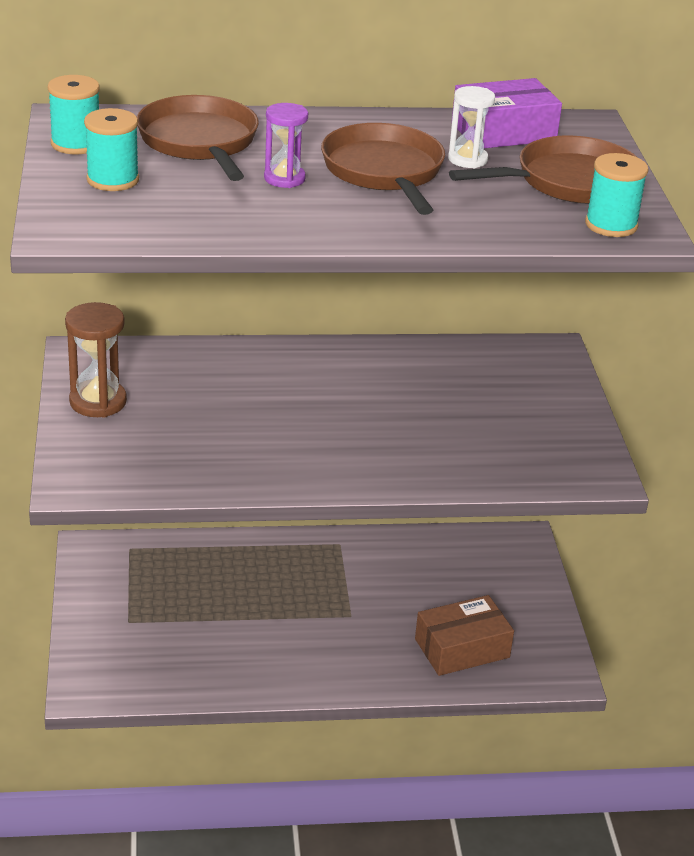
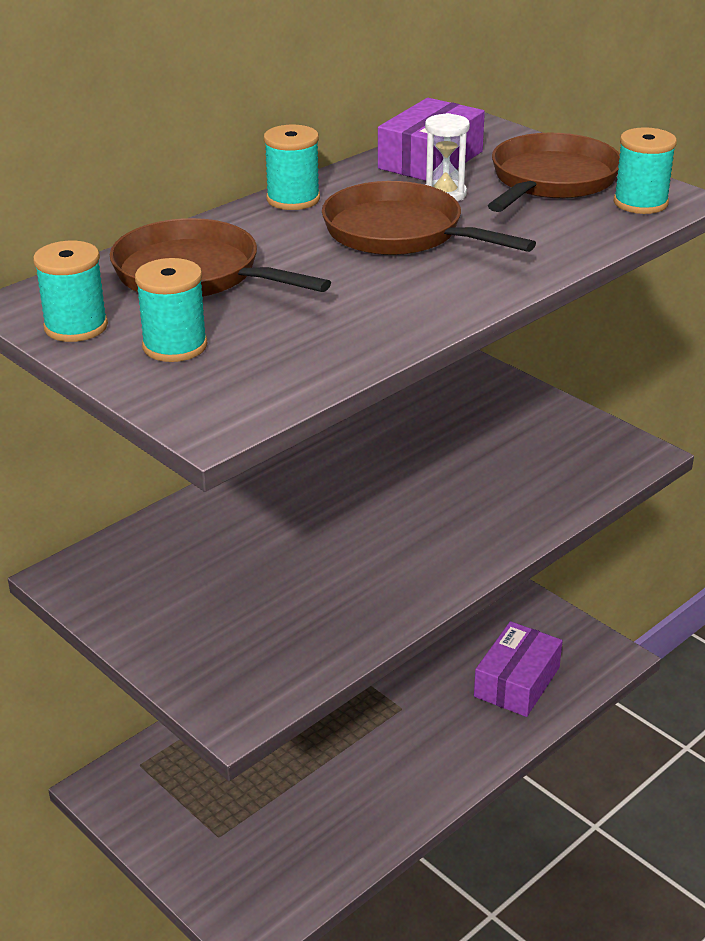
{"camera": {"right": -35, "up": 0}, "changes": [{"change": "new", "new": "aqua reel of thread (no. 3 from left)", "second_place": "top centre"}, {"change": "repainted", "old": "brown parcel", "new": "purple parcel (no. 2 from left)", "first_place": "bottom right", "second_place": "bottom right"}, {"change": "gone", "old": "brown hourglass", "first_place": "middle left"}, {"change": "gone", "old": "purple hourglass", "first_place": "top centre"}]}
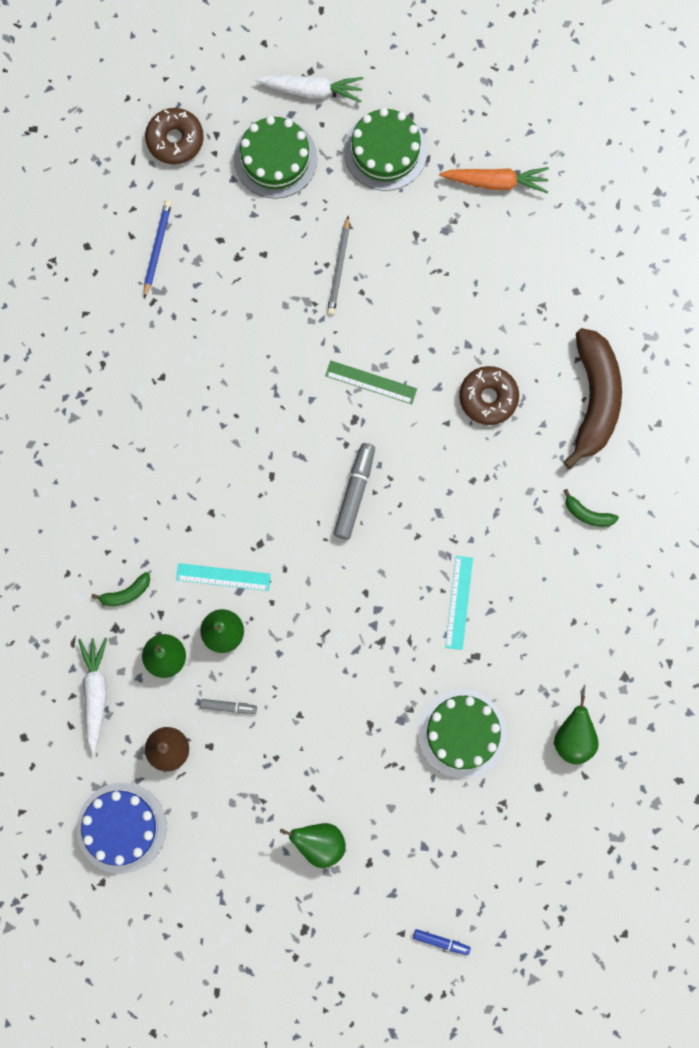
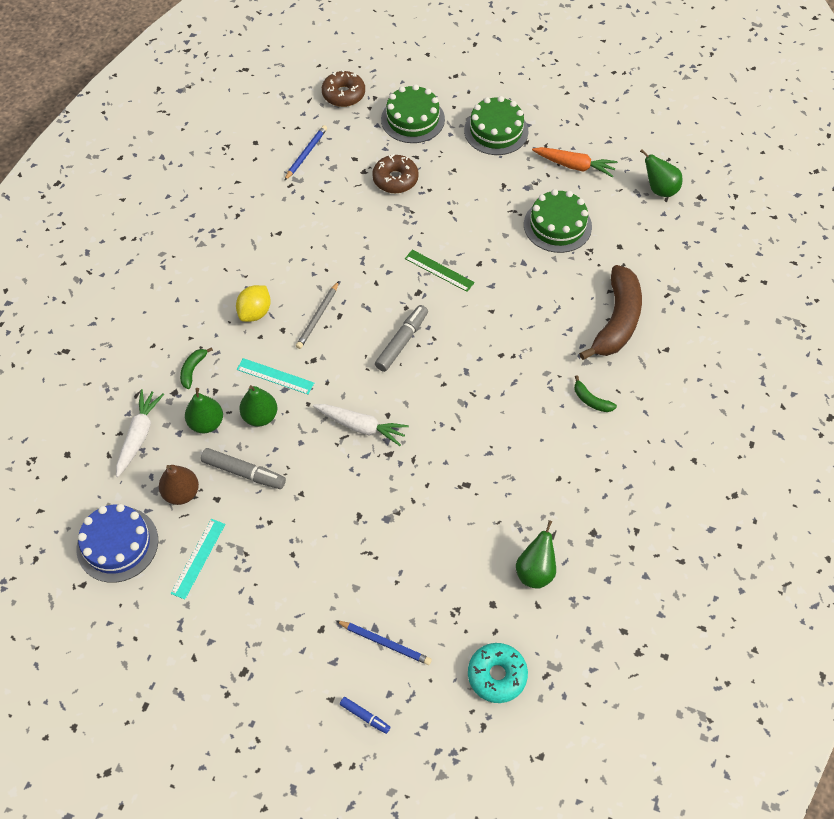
{"camera": {"right": 15, "up": -20}, "changes": [{"change": "shifted", "old": "aqua ruler (no. 2 from left in the first image)", "new": "aqua ruler (no. 1 from left)", "first_place": "centre", "second_place": "bottom left"}, {"change": "rotated", "old": "emerald toy banana (no. 1 from left)", "first_place": "middle left", "second_place": "middle left", "degrees": 120}, {"change": "scaled", "old": "ash-grey felt pen (no. 1 from left)", "first_place": "bottom left", "second_place": "middle left", "factor": 1.77}, {"change": "new", "new": "yellow citrus fruit", "second_place": "middle left"}, {"change": "shifted", "old": "ash-grey lead pencil", "first_place": "top centre", "second_place": "centre"}, {"change": "shifted", "old": "white carrot (no. 2 from left)", "first_place": "top centre", "second_place": "centre"}, {"change": "new", "new": "cobalt lead pencil (no. 2 from left)", "second_place": "bottom centre"}, {"change": "shifted", "old": "brown glazed donut (no. 2 from left)", "first_place": "middle right", "second_place": "top centre"}, {"change": "new", "new": "aqua glazed donut", "second_place": "bottom centre"}, {"change": "shifted", "old": "emerald layer cake (no. 3 from left)", "first_place": "bottom centre", "second_place": "top right"}, {"change": "shifted", "old": "emerald pear (no. 3 from left in the first image)", "new": "emerald pear (no. 4 from left)", "first_place": "bottom centre", "second_place": "top right"}]}
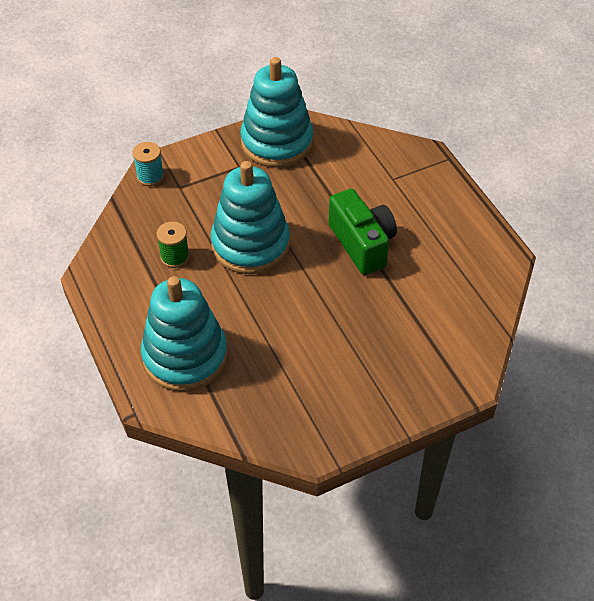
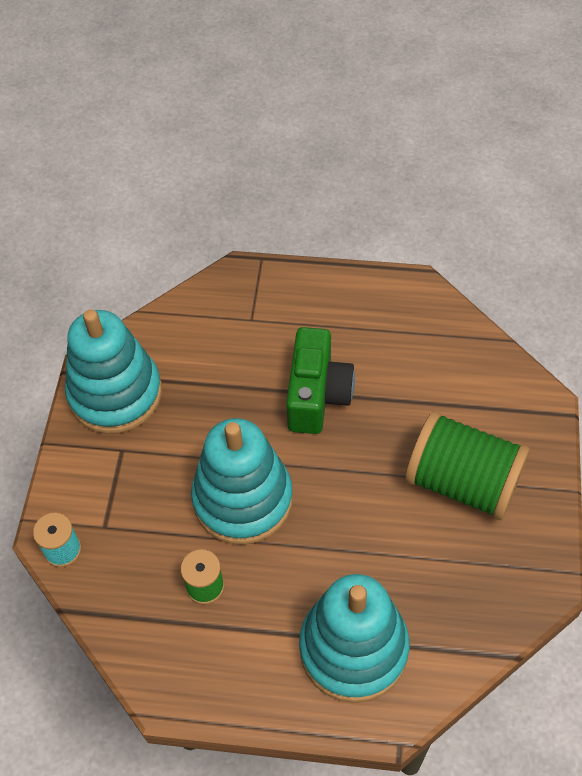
{"camera": {"right": -55, "up": 5}, "changes": [{"change": "rotated", "old": "emerald compact camera", "first_place": "centre", "second_place": "centre", "degrees": 90}, {"change": "new", "new": "emerald reel of thread (no. 2 from left)", "second_place": "middle right"}]}
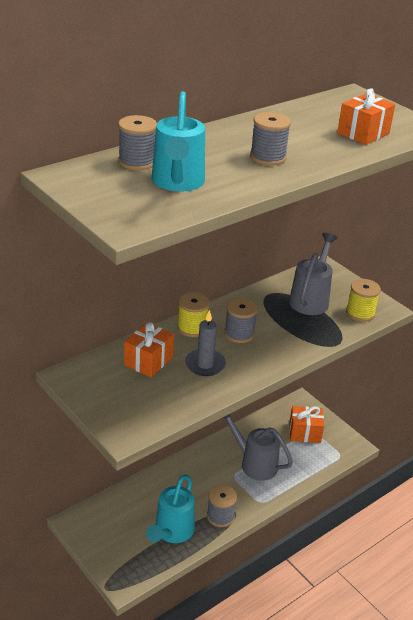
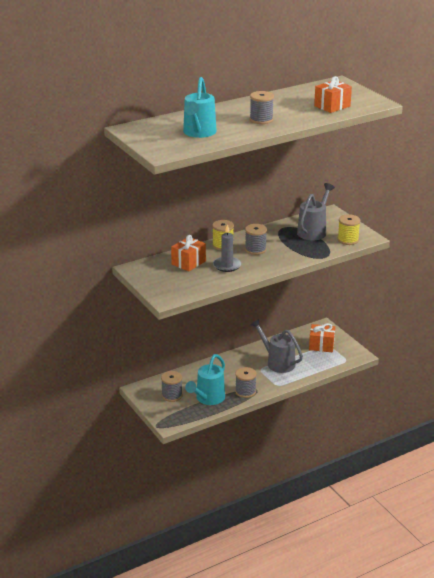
{"camera": {"right": 10, "up": -5}, "changes": [{"change": "shifted", "old": "ash-grey reel of thread (no. 1 from left)", "first_place": "top left", "second_place": "bottom centre"}]}
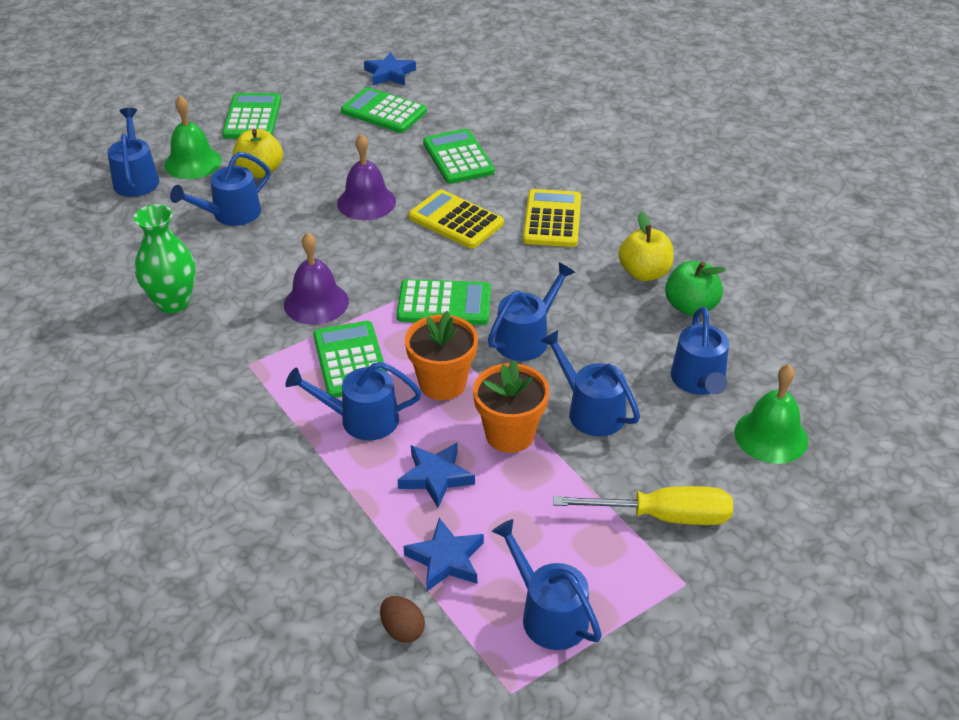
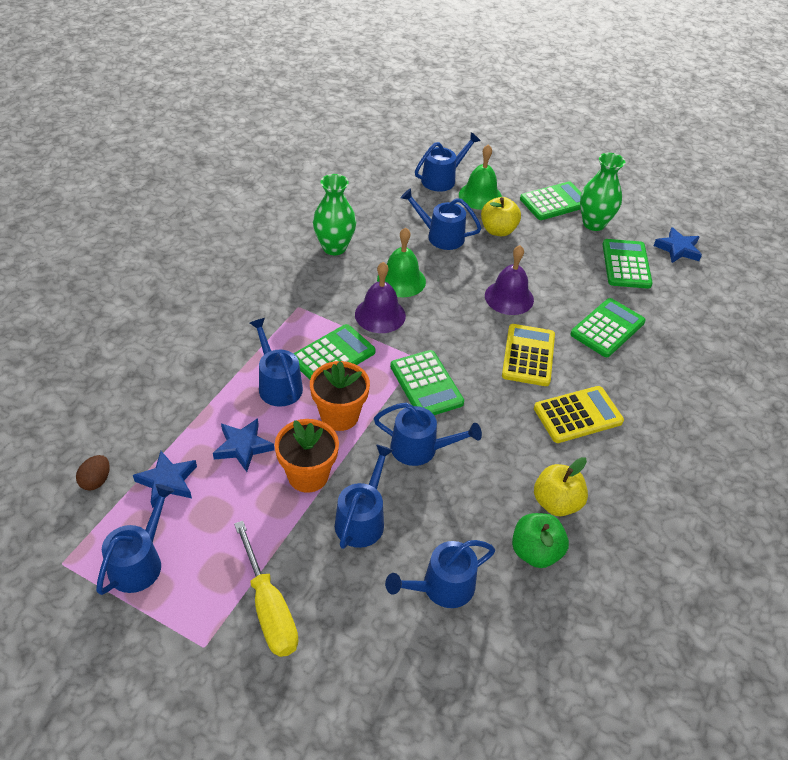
{"camera": {"right": 60, "up": 5}, "changes": [{"change": "shifted", "old": "emerald hand bell (no. 2 from left in the first image)", "new": "emerald hand bell (no. 1 from left)", "first_place": "middle right", "second_place": "centre"}, {"change": "new", "new": "emerald tall vase (no. 2 from left)", "second_place": "top right"}]}
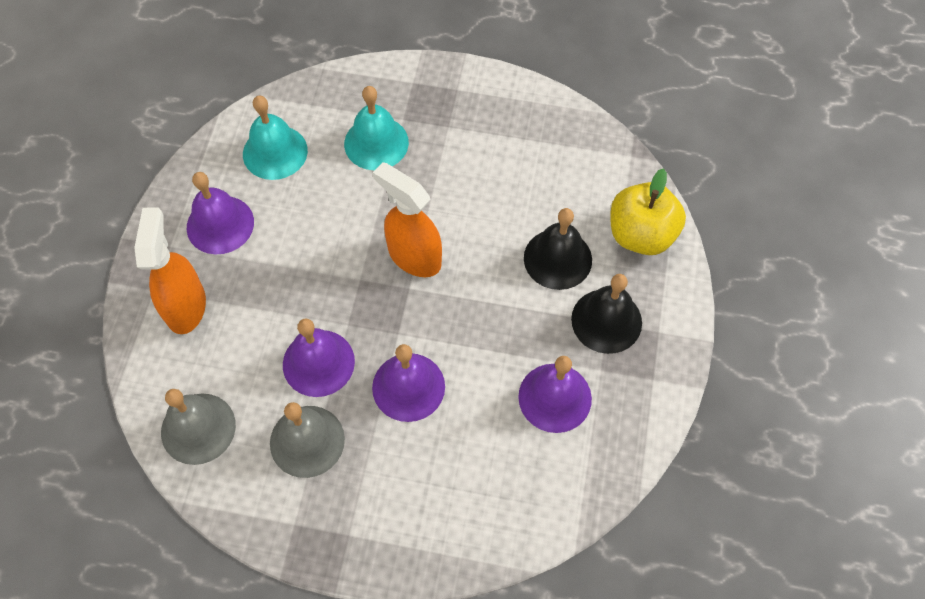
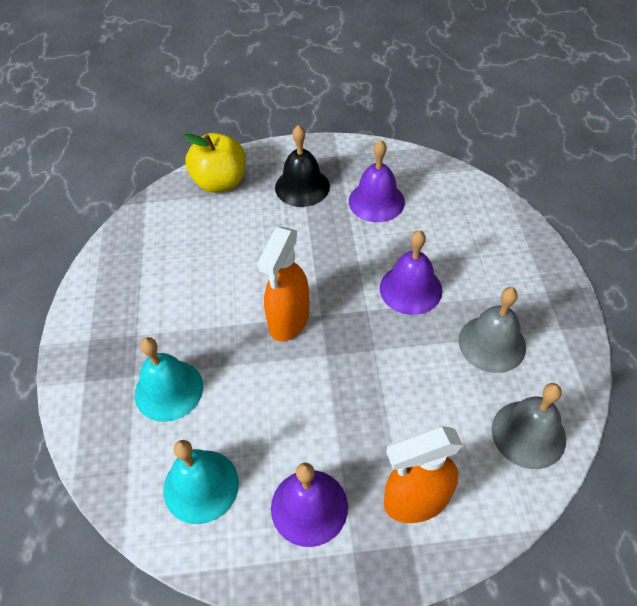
{"camera": {"right": -105, "up": -10}, "changes": [{"change": "gone", "old": "purple hand bell (no. 2 from left)", "first_place": "centre"}, {"change": "gone", "old": "jet-black hand bell (no. 1 from left)", "first_place": "centre"}]}
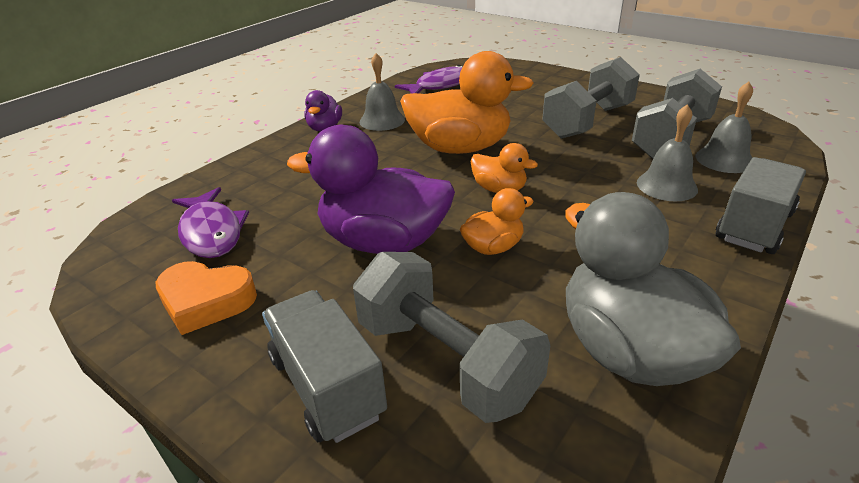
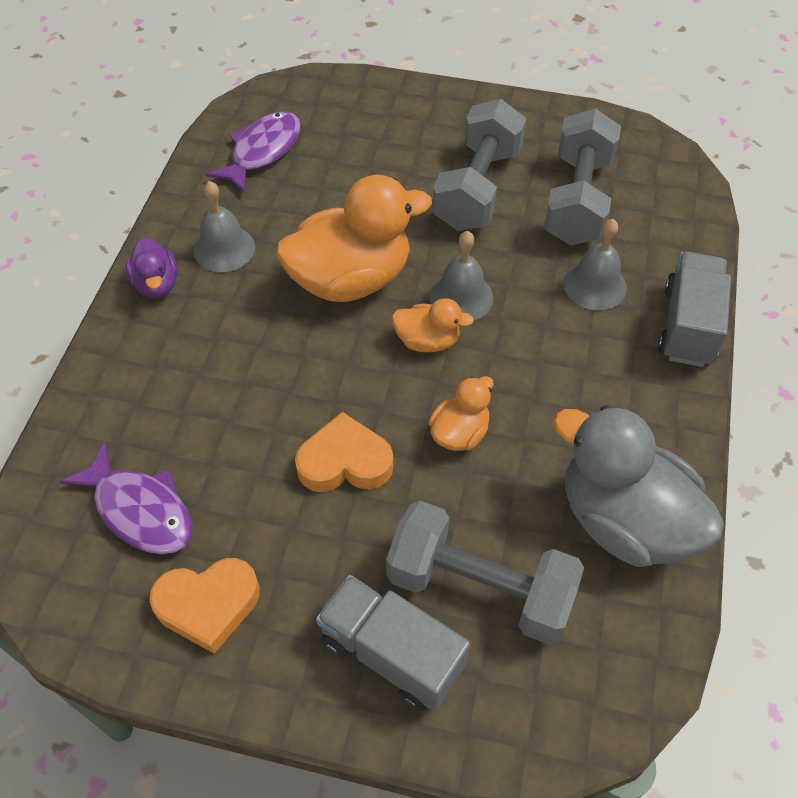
{"camera": {"right": -25, "up": 20}, "changes": [{"change": "swapped", "old": "purple rubber duck (no. 2 from left)", "new": "bright orange heart (no. 2 from left)", "first_place": "centre", "second_place": "centre"}, {"change": "shifted", "old": "ash-grey hand bell (no. 3 from left in the first image)", "new": "ash-grey hand bell (no. 2 from left)", "first_place": "top right", "second_place": "centre"}]}
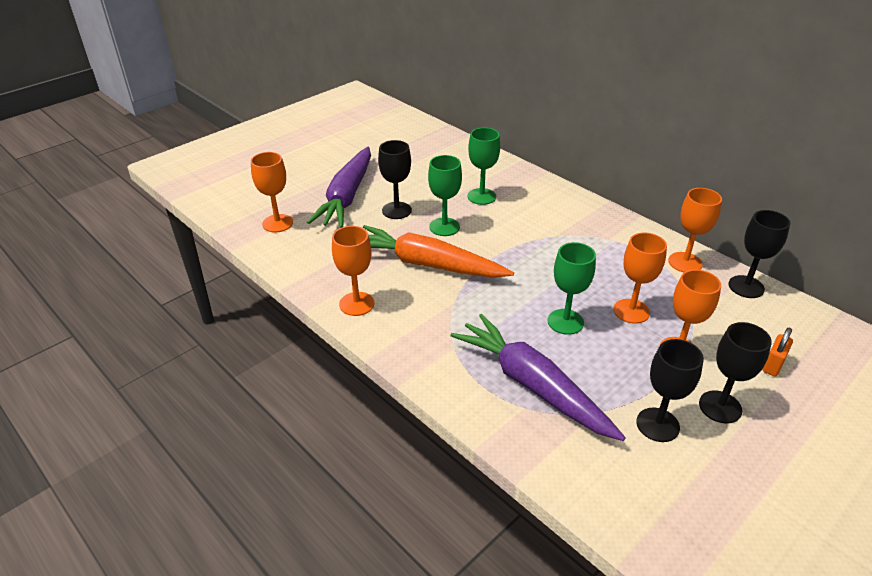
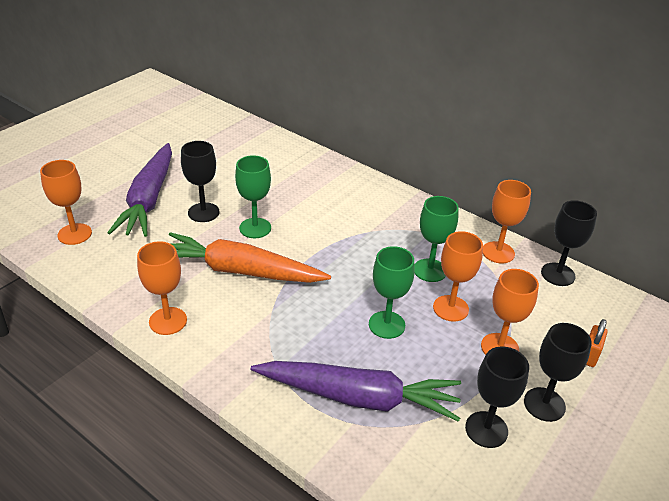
{"camera": {"right": -10, "up": 0}, "changes": [{"change": "rotated", "old": "purple carrot (no. 2 from left)", "first_place": "centre", "second_place": "bottom centre", "degrees": 150}, {"change": "shifted", "old": "emerald goblet (no. 2 from left in the first image)", "new": "emerald goblet (no. 3 from left)", "first_place": "top centre", "second_place": "centre"}]}
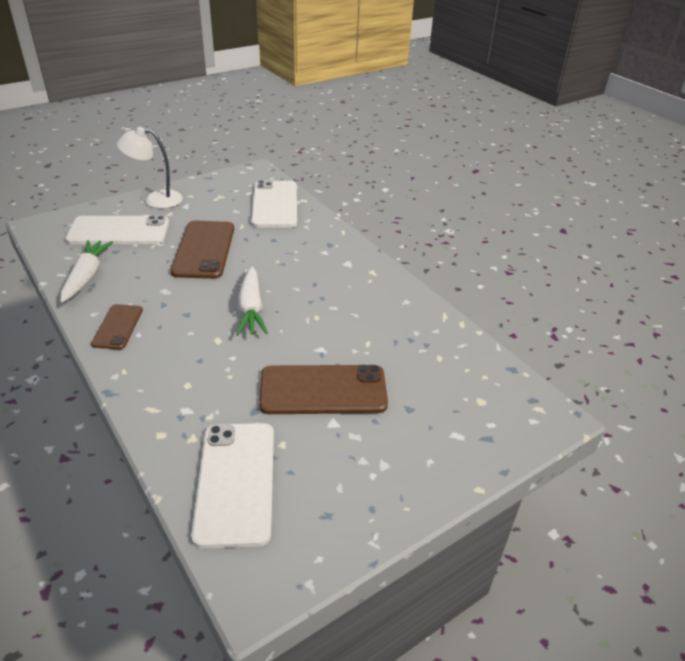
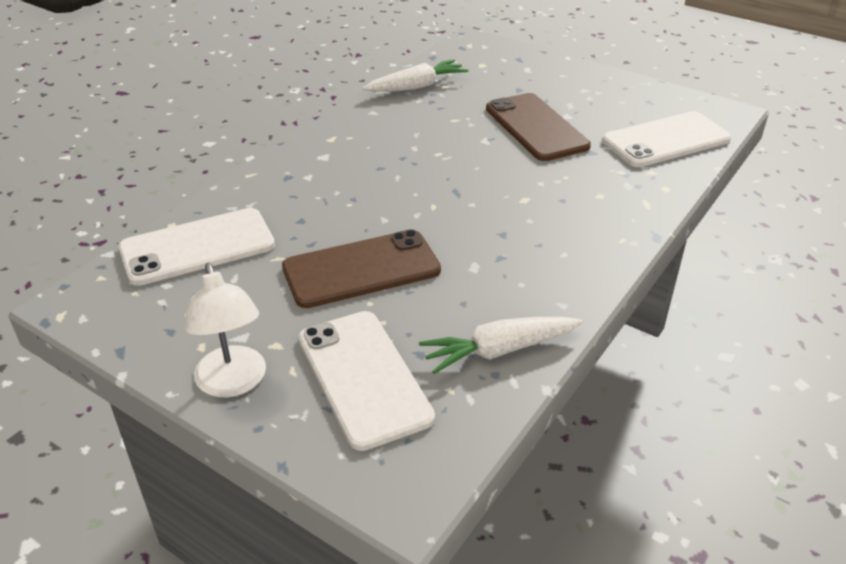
{"camera": {"right": -110, "up": 0}, "changes": [{"change": "shifted", "old": "white carrot (no. 2 from left in the first image)", "new": "white carrot (no. 1 from left)", "first_place": "centre", "second_place": "top centre"}, {"change": "gone", "old": "brown phone (no. 1 from left)", "first_place": "middle left"}]}
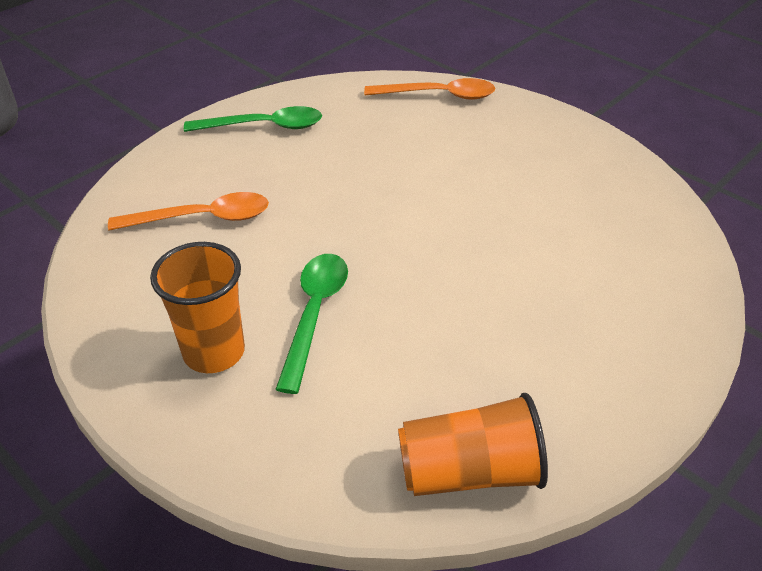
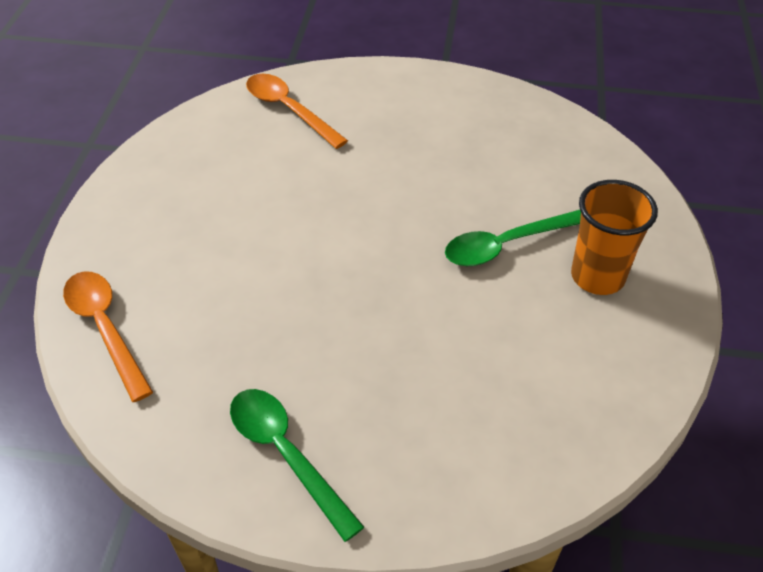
{"camera": {"right": -125, "up": 5}, "changes": [{"change": "shifted", "old": "bright orange spoon (no. 1 from left in the first image)", "new": "bright orange spoon (no. 2 from left)", "first_place": "middle left", "second_place": "top centre"}, {"change": "gone", "old": "bright orange tumbler (no. 2 from left)", "first_place": "bottom centre"}]}
